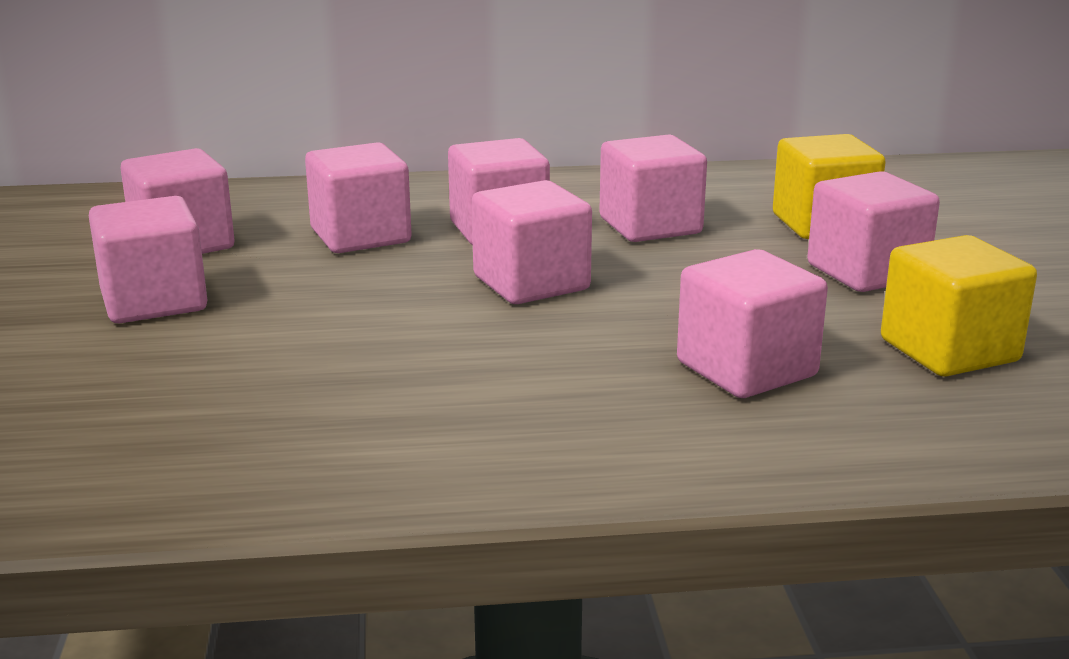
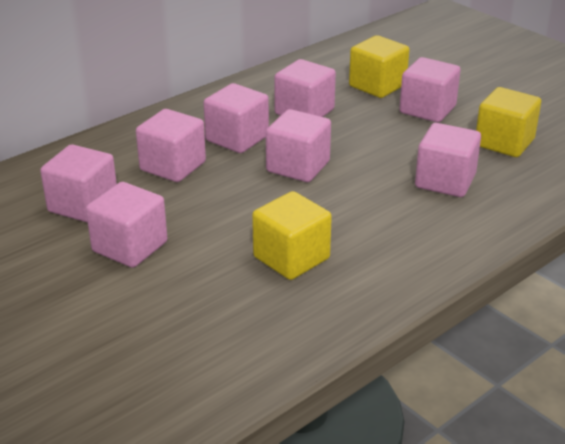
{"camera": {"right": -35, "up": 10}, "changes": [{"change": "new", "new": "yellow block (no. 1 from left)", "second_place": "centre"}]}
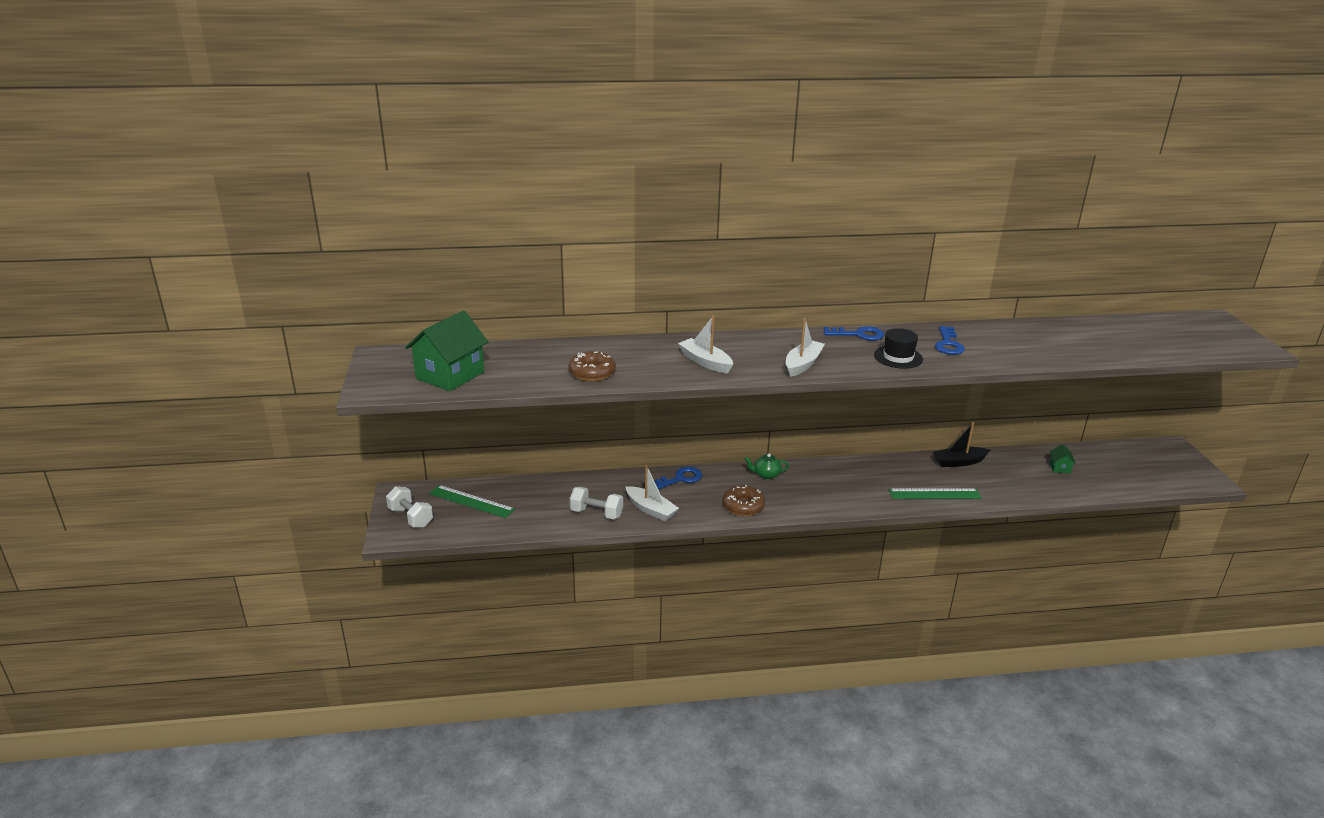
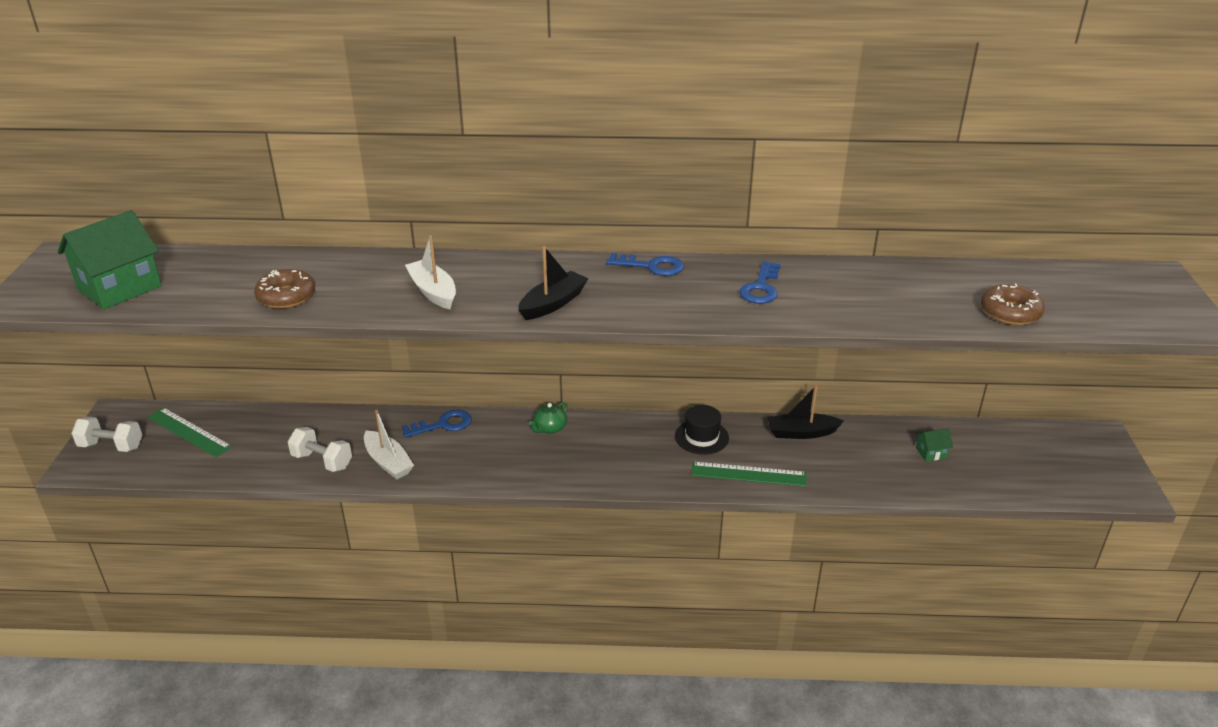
{"camera": {"right": 10, "up": 5}, "changes": [{"change": "rotated", "old": "white dumbbell (no. 1 from left)", "first_place": "middle left", "second_place": "middle left", "degrees": -45}, {"change": "repainted", "old": "white boat (no. 3 from left)", "new": "jet-black boat (no. 1 from left)", "first_place": "centre", "second_place": "centre"}, {"change": "rotated", "old": "emerald teapot", "first_place": "centre", "second_place": "centre", "degrees": -60}, {"change": "shifted", "old": "jet-black hat", "first_place": "middle right", "second_place": "centre"}, {"change": "rotated", "old": "emerald house (no. 2 from left)", "first_place": "middle right", "second_place": "middle right", "degrees": 60}, {"change": "shifted", "old": "brown glazed donut (no. 2 from left)", "first_place": "centre", "second_place": "middle right"}]}
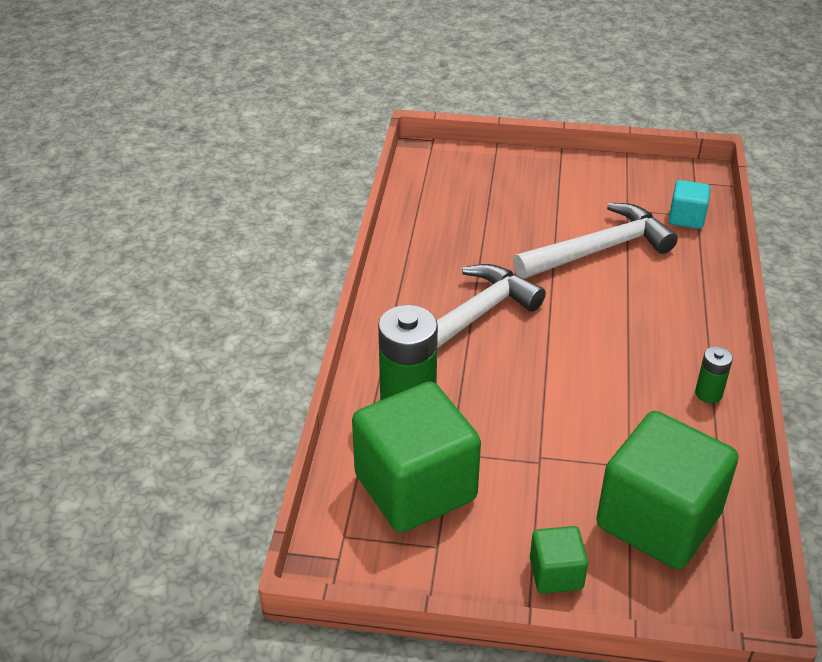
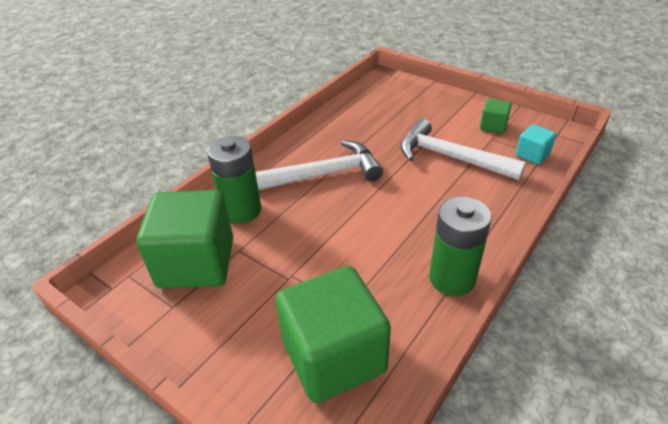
{"camera": {"right": 30, "up": 0}, "changes": [{"change": "rotated", "old": "white claw hammer (no. 2 from left)", "first_place": "middle right", "second_place": "middle right", "degrees": -150}, {"change": "scaled", "old": "emerald AA battery (no. 2 from left)", "first_place": "middle right", "second_place": "middle right", "factor": 2.03}, {"change": "shifted", "old": "emerald block (no. 2 from left in the first image)", "new": "emerald block (no. 3 from left)", "first_place": "bottom right", "second_place": "top right"}]}
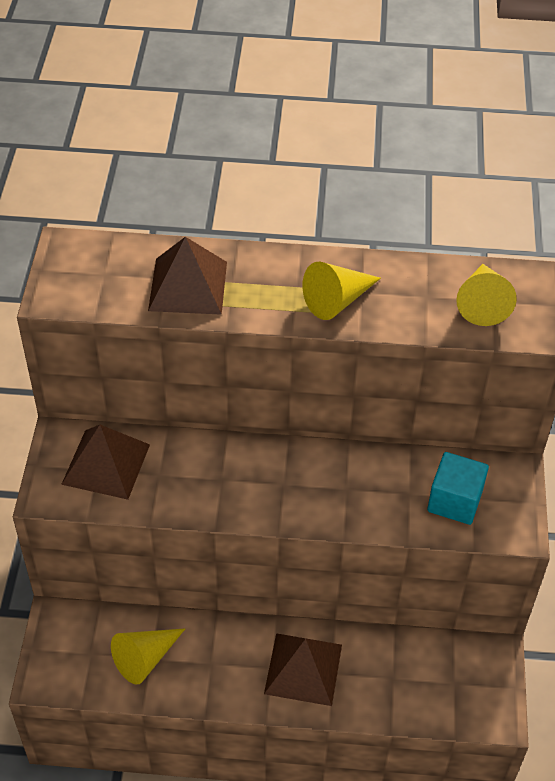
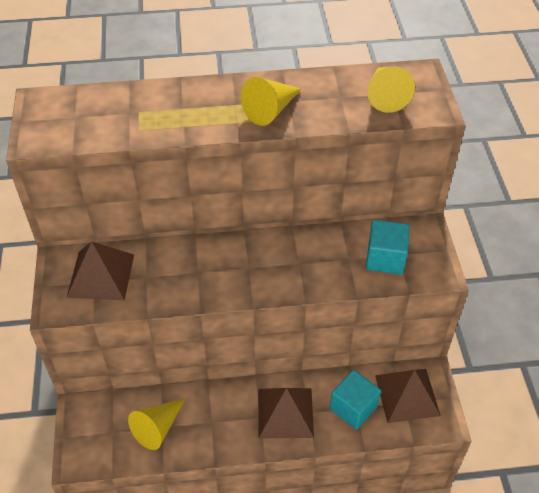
{"camera": {"right": -10, "up": 0}, "changes": [{"change": "new", "new": "aqua block (no. 1 from left)", "second_place": "bottom centre"}, {"change": "shifted", "old": "brown pyramid (no. 2 from left in the first image)", "new": "brown pyramid (no. 3 from left)", "first_place": "centre", "second_place": "bottom right"}]}
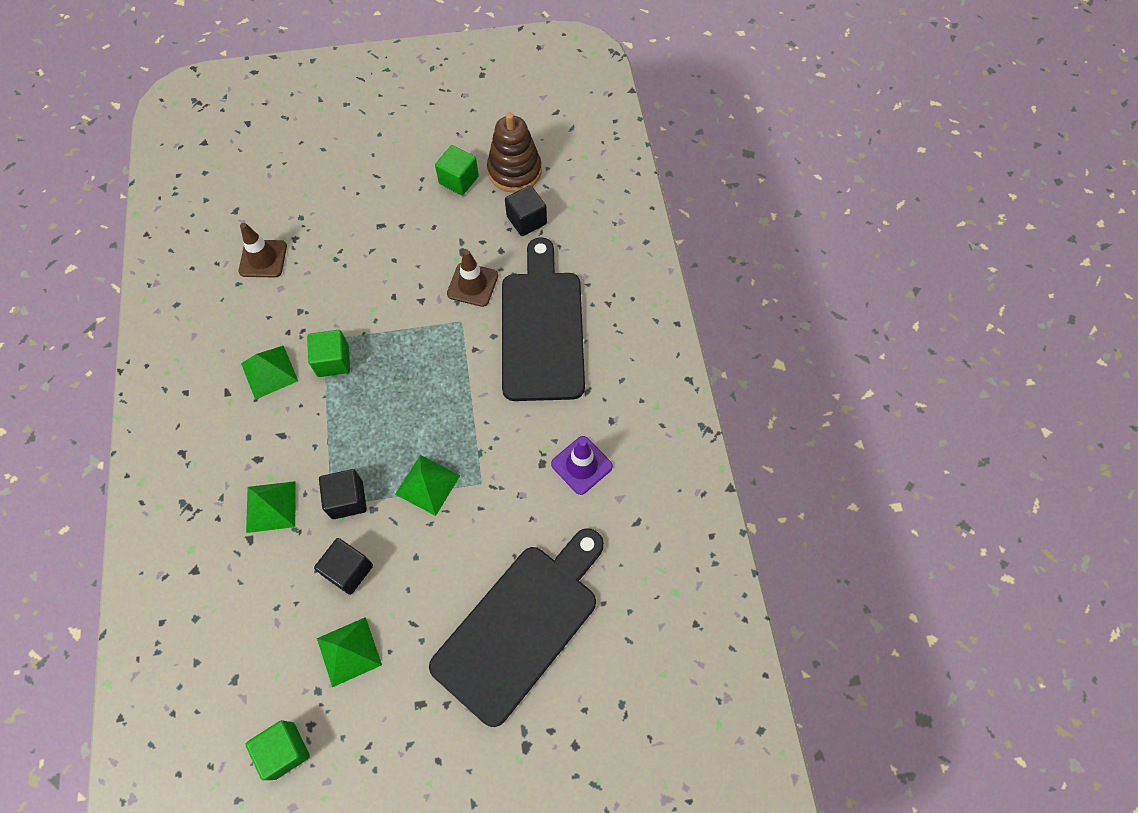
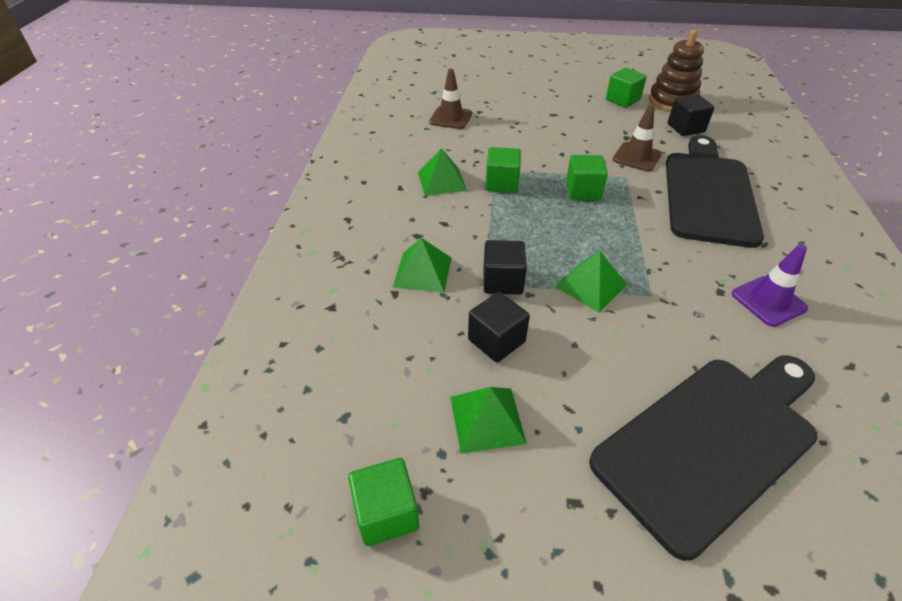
{"camera": {"right": 15, "up": -20}, "changes": [{"change": "new", "new": "emerald block (no. 3 from left)", "second_place": "top centre"}]}
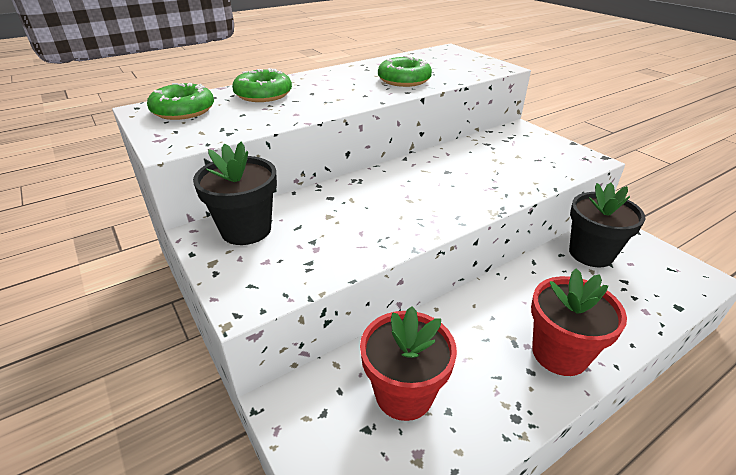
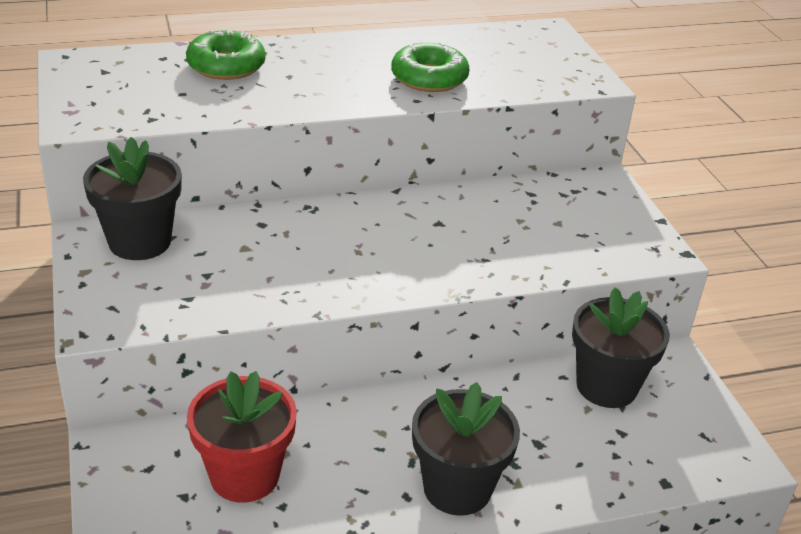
{"camera": {"right": 15, "up": 0}, "changes": [{"change": "repainted", "old": "red flower pot (no. 2 from left)", "new": "jet-black flower pot (no. 2 from left)", "first_place": "bottom right", "second_place": "bottom centre"}, {"change": "gone", "old": "emerald glazed donut (no. 1 from left)", "first_place": "top left"}]}
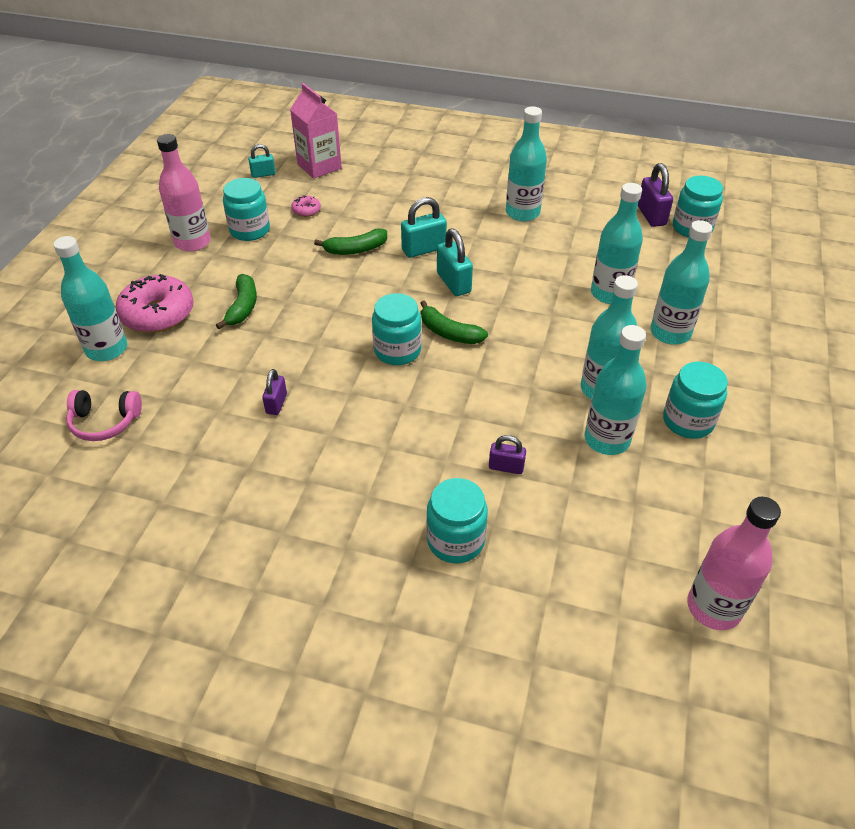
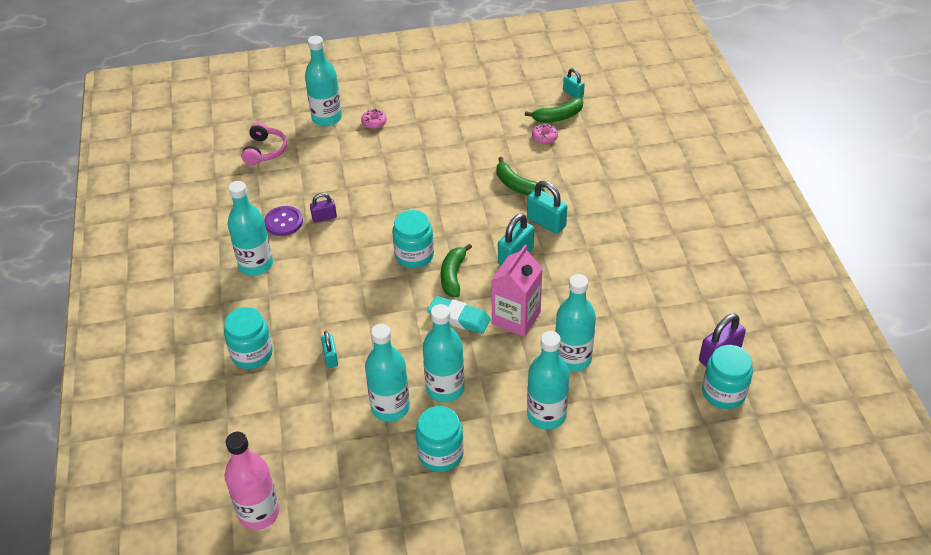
{"camera": {"right": 65, "up": 0}, "changes": [{"change": "shifted", "old": "aqua bottle (no. 2 from left in the first image)", "new": "aqua bottle (no. 1 from left)", "first_place": "top centre", "second_place": "middle left"}, {"change": "rotated", "old": "pink headset", "first_place": "middle left", "second_place": "top left", "degrees": -150}, {"change": "new", "new": "purple shirt button", "second_place": "middle left"}, {"change": "repainted", "old": "purple padlock (no. 2 from left)", "new": "aqua padlock (no. 1 from left)", "first_place": "centre", "second_place": "centre"}, {"change": "scaled", "old": "pink glazed donut (no. 1 from left)", "first_place": "middle left", "second_place": "top centre", "factor": 0.45}, {"change": "new", "new": "aqua eraser", "second_place": "centre"}, {"change": "shifted", "old": "pink juice carton", "first_place": "top centre", "second_place": "centre"}, {"change": "shifted", "old": "emerald toy banana (no. 1 from left in the first image)", "new": "emerald toy banana (no. 3 from left)", "first_place": "middle left", "second_place": "top centre"}, {"change": "gone", "old": "pink bottle (no. 1 from left)", "first_place": "top left"}, {"change": "gone", "old": "aqua jam jar (no. 1 from left)", "first_place": "top left"}]}
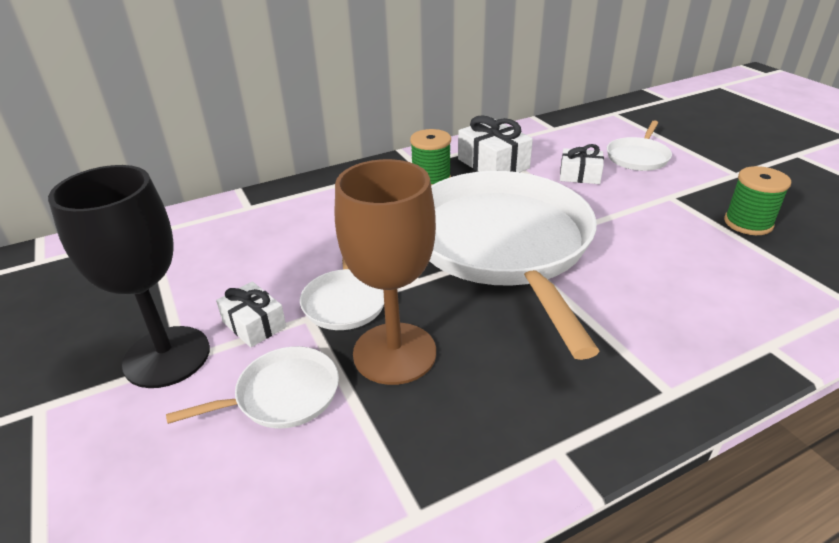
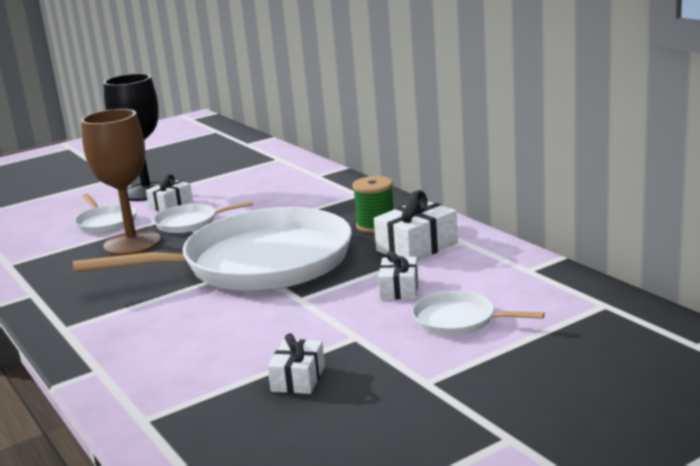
{"camera": {"right": 85, "up": -15}, "changes": [{"change": "swapped", "old": "emerald reel of thread (no. 2 from left)", "new": "white present (no. 2 from left)", "first_place": "middle right", "second_place": "bottom centre"}]}
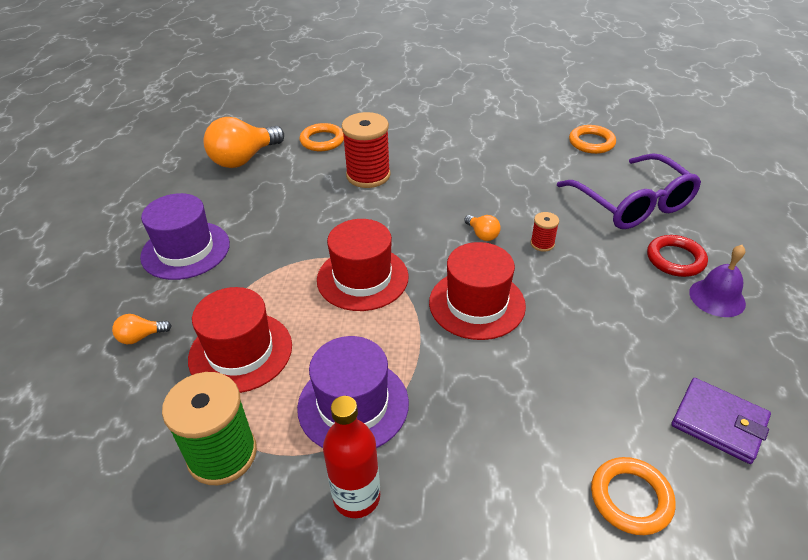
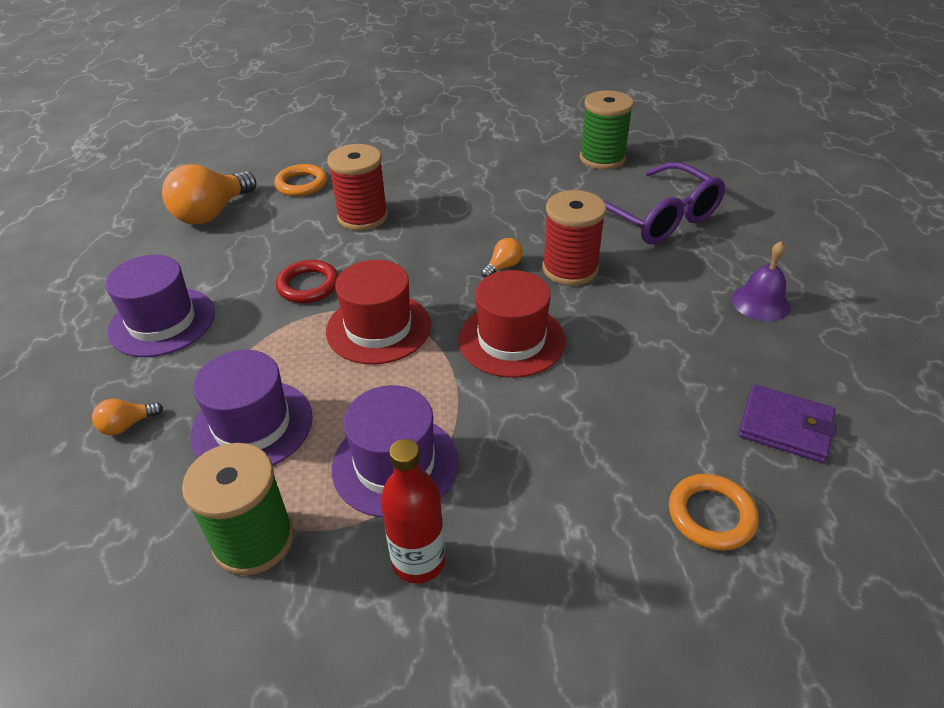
{"camera": {"right": -10, "up": 0}, "changes": [{"change": "repainted", "old": "red hat (no. 1 from left)", "new": "purple hat (no. 2 from left)", "first_place": "middle left", "second_place": "middle left"}, {"change": "shifted", "old": "red ring", "first_place": "middle right", "second_place": "middle left"}, {"change": "rotated", "old": "bright orange light bulb (no. 3 from left)", "first_place": "centre", "second_place": "centre", "degrees": -90}, {"change": "scaled", "old": "red reel of thread (no. 2 from left)", "first_place": "middle right", "second_place": "centre", "factor": 2.12}, {"change": "swapped", "old": "bright orange ring (no. 2 from left)", "new": "emerald reel of thread (no. 2 from left)", "first_place": "top right", "second_place": "top centre"}]}
